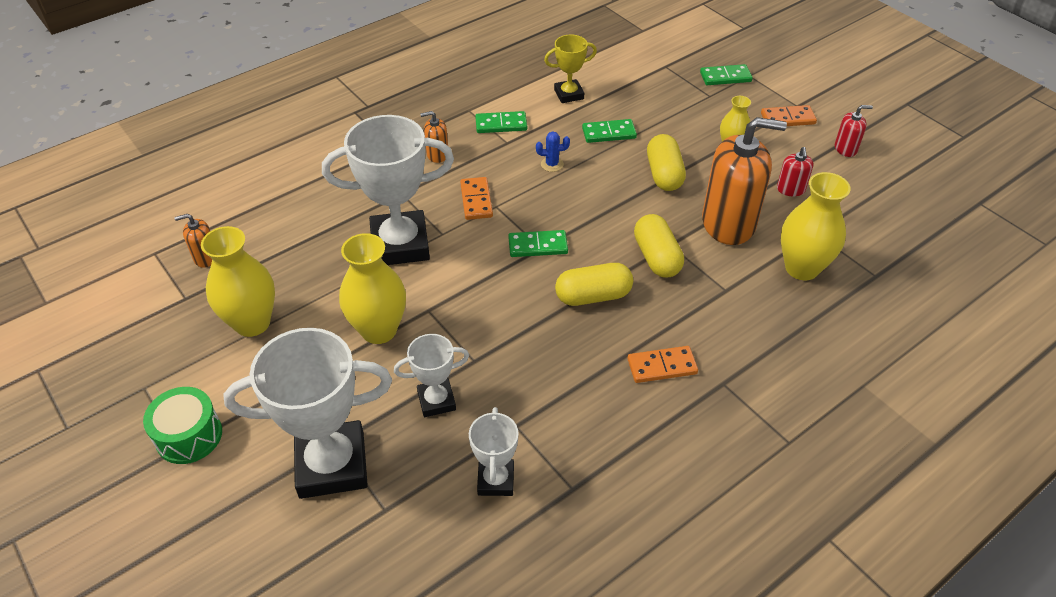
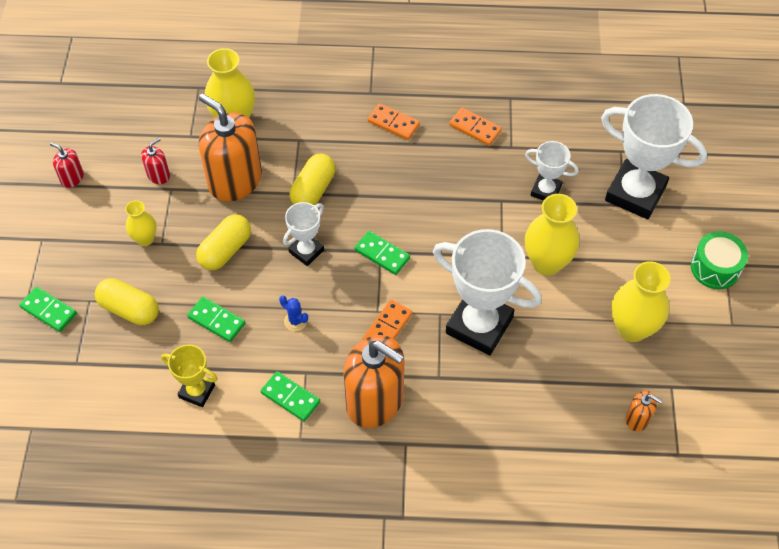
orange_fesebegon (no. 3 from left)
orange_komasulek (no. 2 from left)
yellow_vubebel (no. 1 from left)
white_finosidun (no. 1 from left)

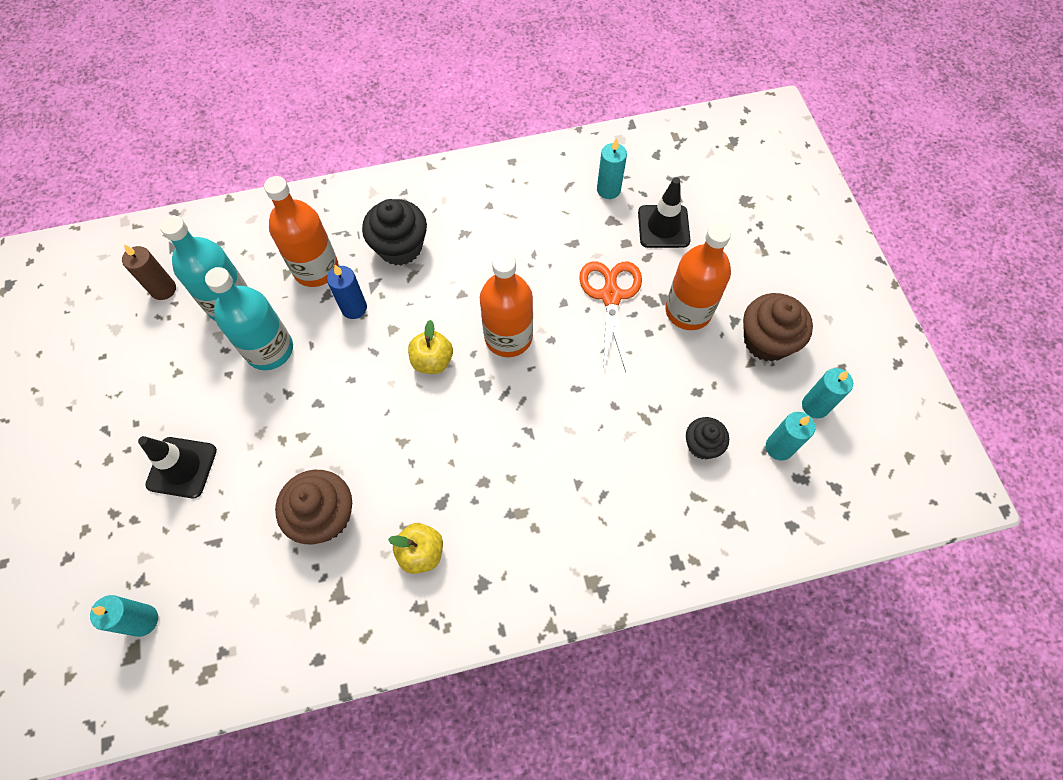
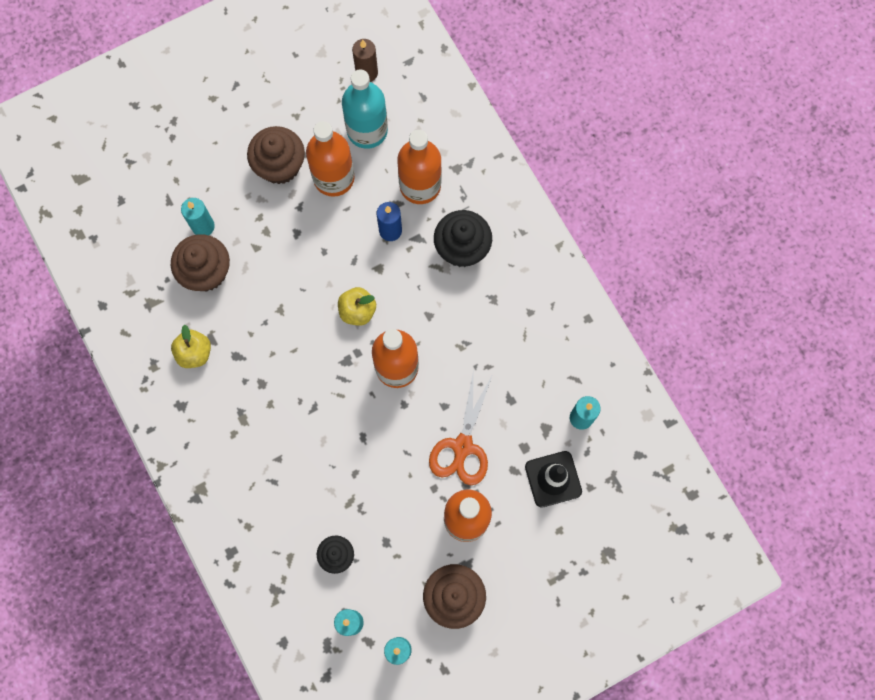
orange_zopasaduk
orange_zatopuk (no. 1 from left)
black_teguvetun (no. 1 from left in the first image)
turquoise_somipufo (no. 1 from left)
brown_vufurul (no. 2 from left)

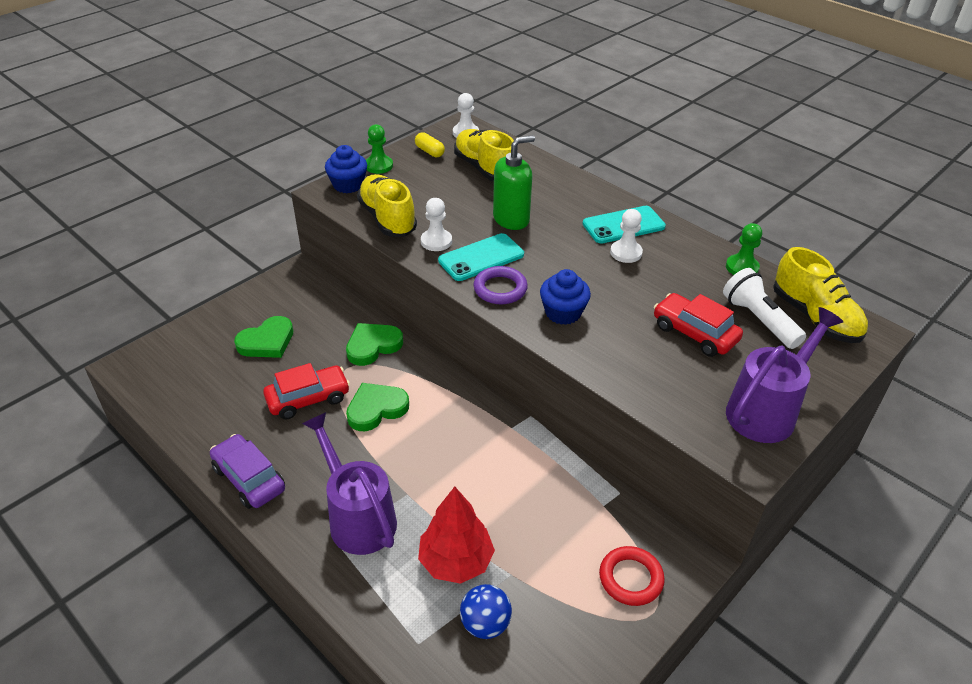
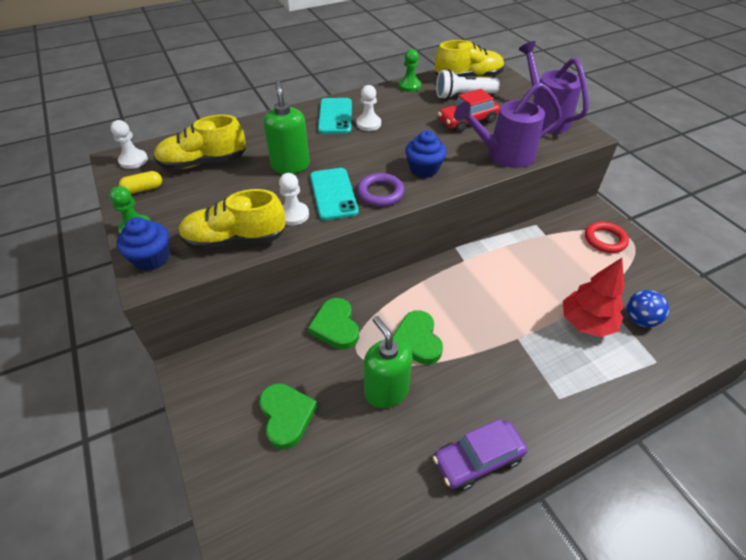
green_komasulek (no. 2 from left)
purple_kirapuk (no. 1 from left)

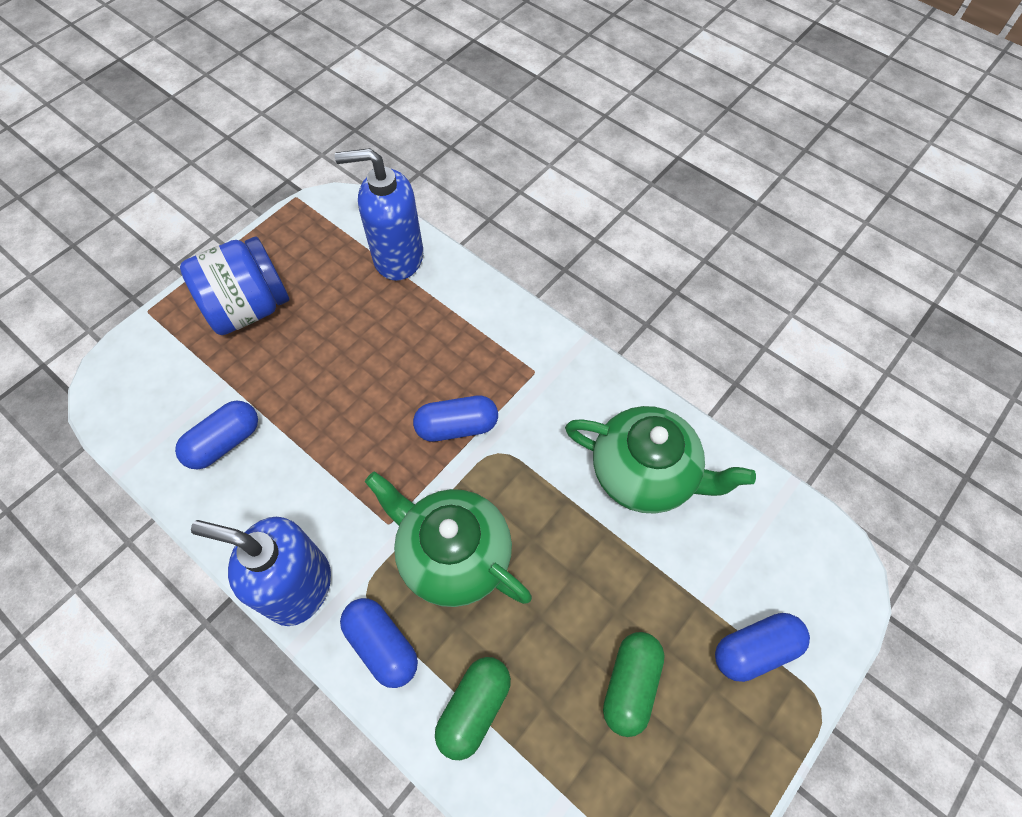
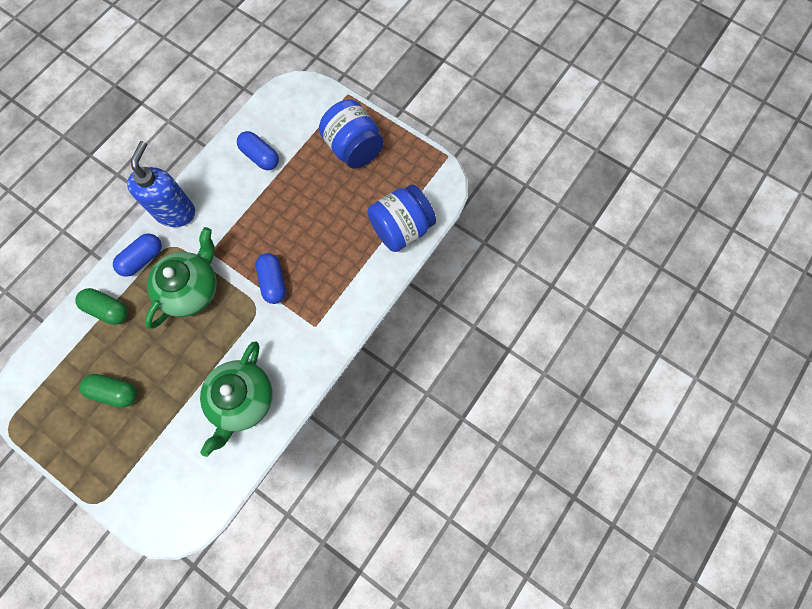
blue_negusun (no. 2 from left)
blue_vubebel (no. 4 from left in the first image)

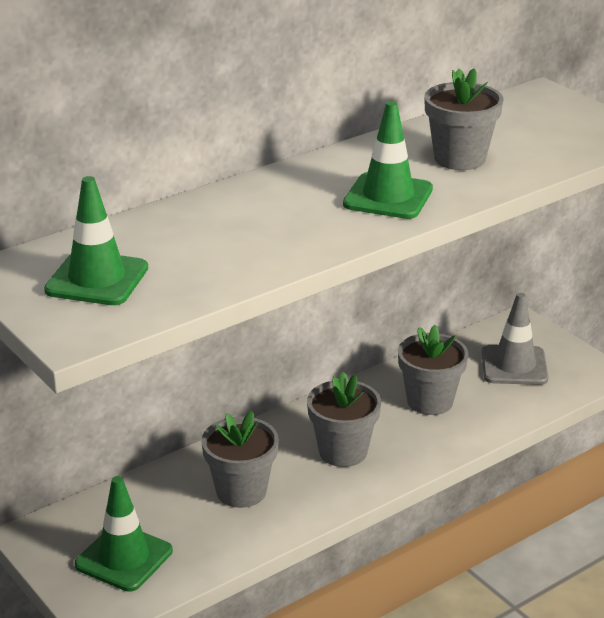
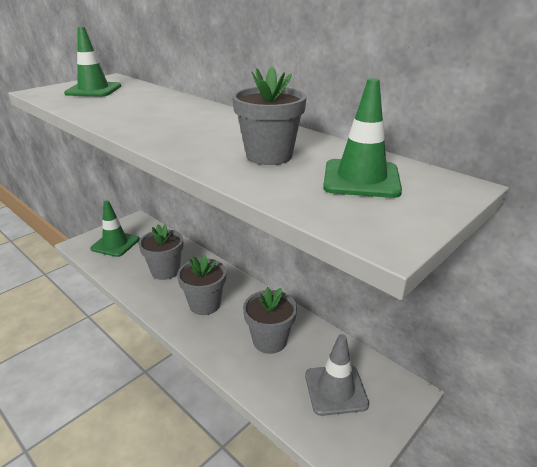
green_teguvetun (no. 3 from left)

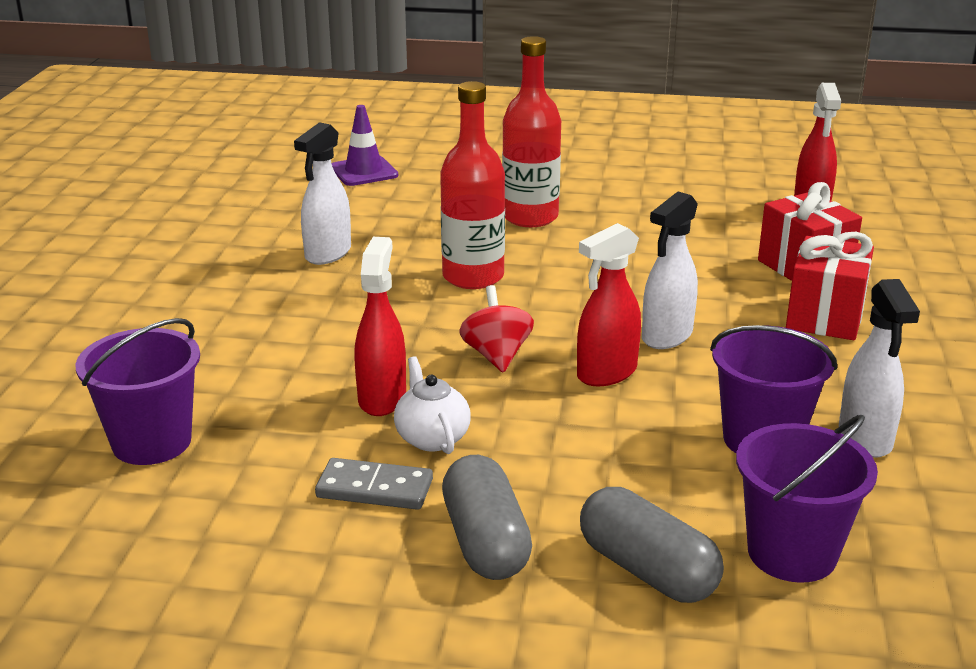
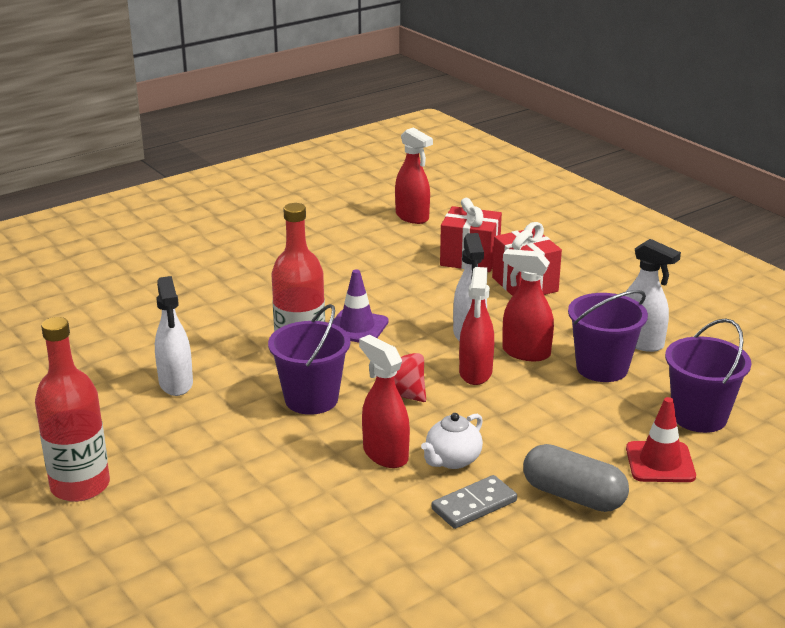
red_zatopuk (no. 1 from left)
purple_teguvetun
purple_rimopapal (no. 1 from left)
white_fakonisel
red_teguvetun
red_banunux (no. 4 from left)

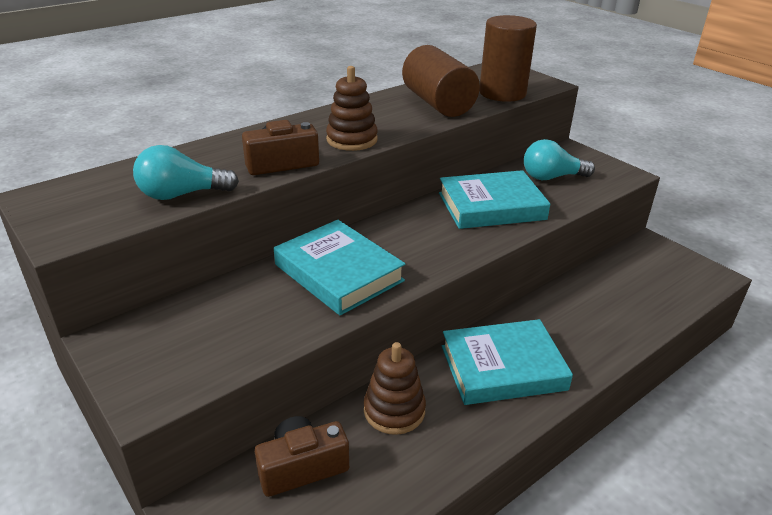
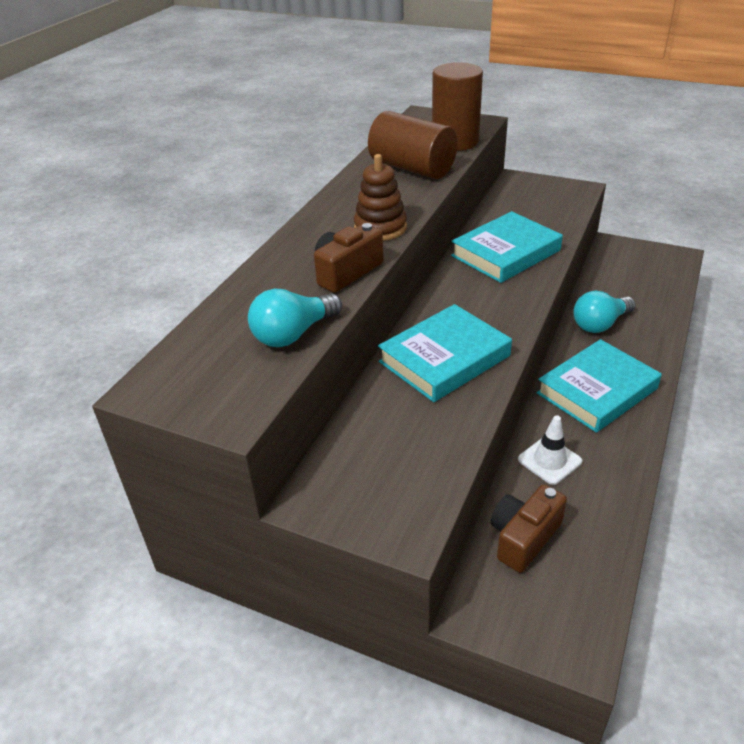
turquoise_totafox (no. 2 from left)
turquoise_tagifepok (no. 1 from left)
white_teguvetun

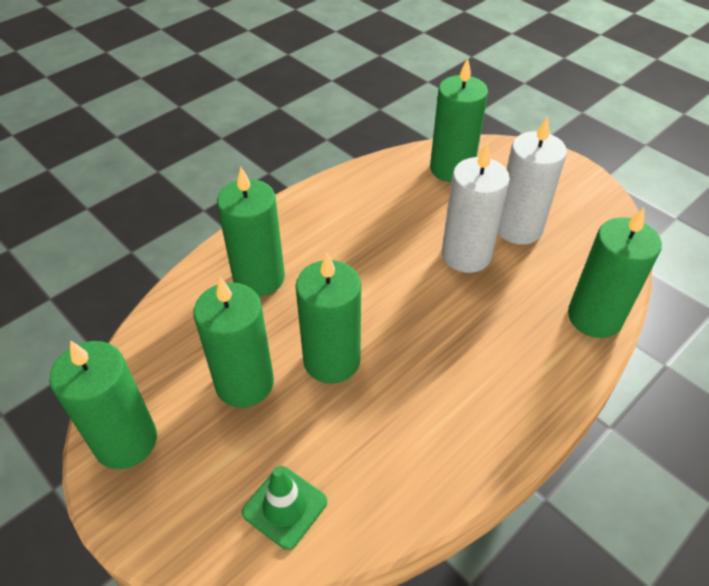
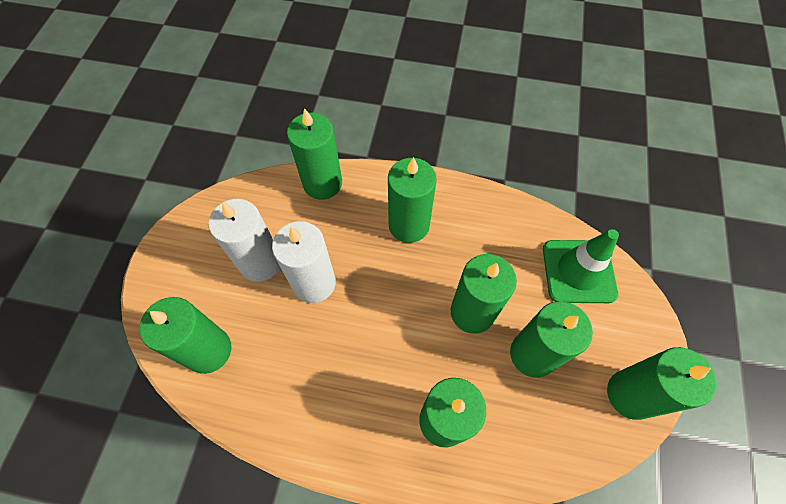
green_teguvetun
green_somipufo (no. 3 from left)

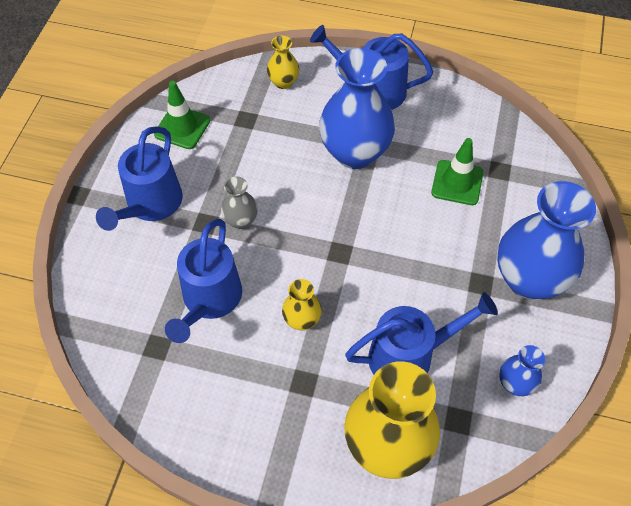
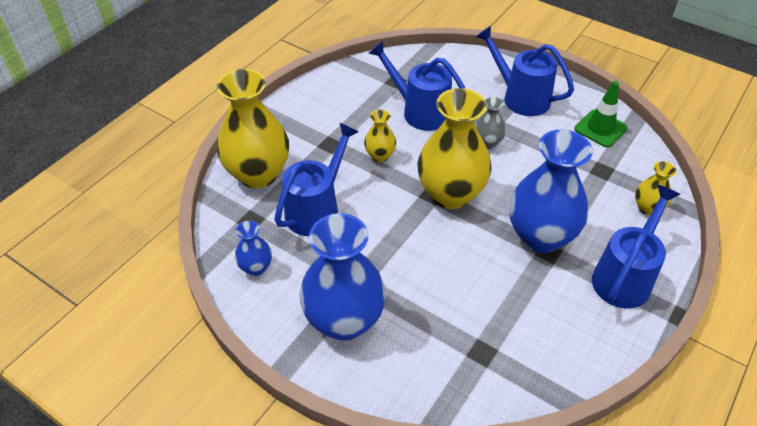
green_teguvetun (no. 2 from left in the first image)
blue_kirapuk (no. 1 from left)
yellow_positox (no. 3 from left)

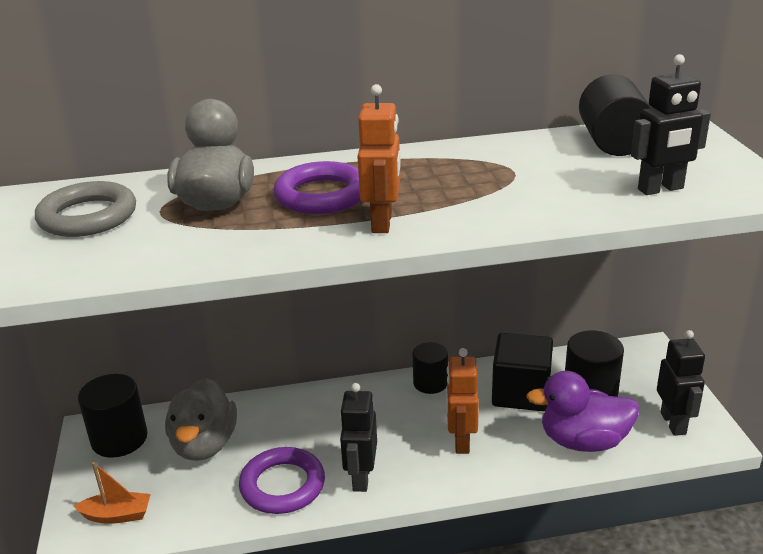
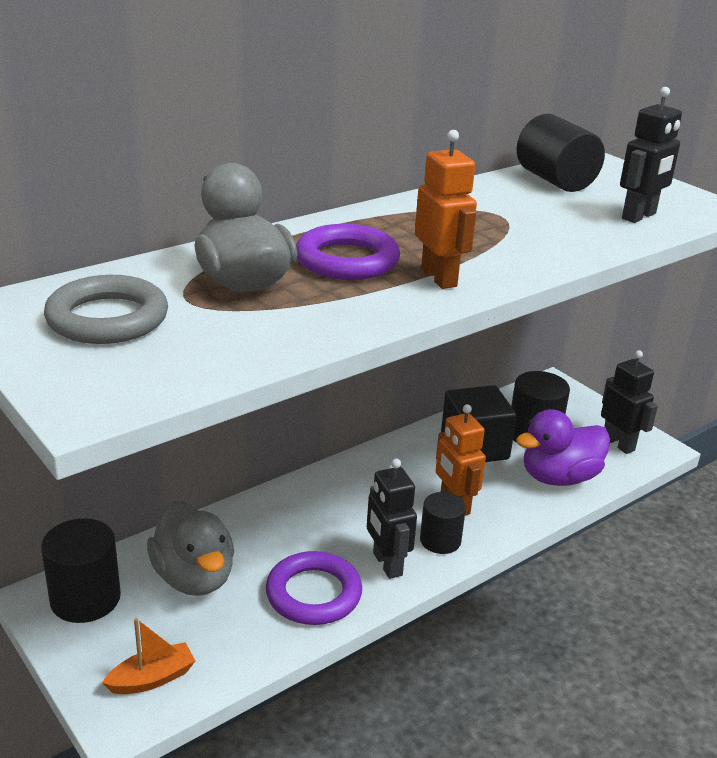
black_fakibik (no. 2 from left)

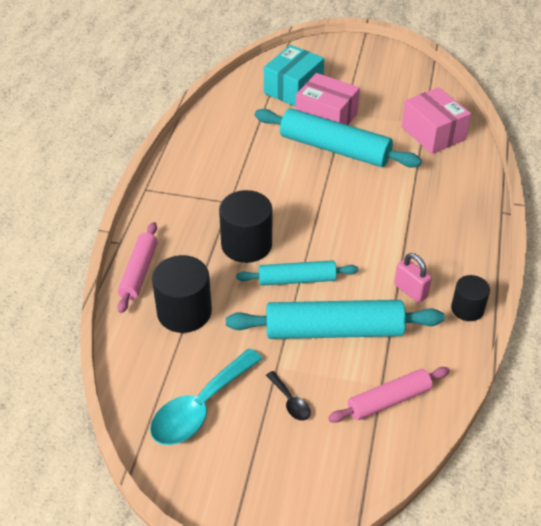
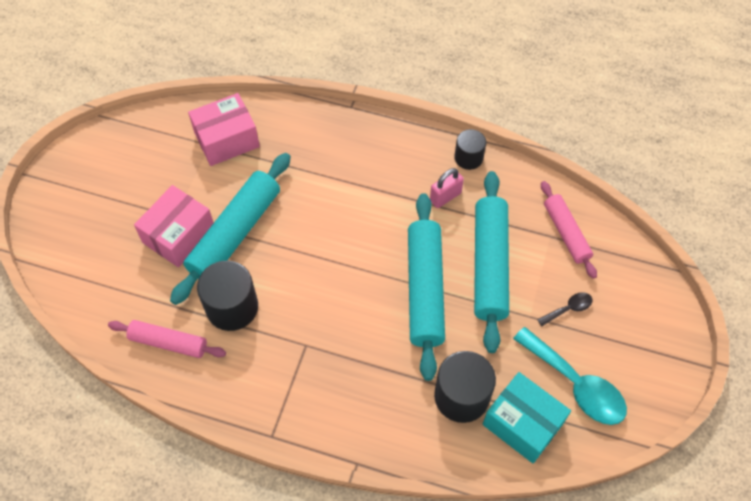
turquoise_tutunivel
black_fakibik (no. 1 from left)
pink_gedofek (no. 1 from left)
turquoise_gedofek (no. 2 from left)

